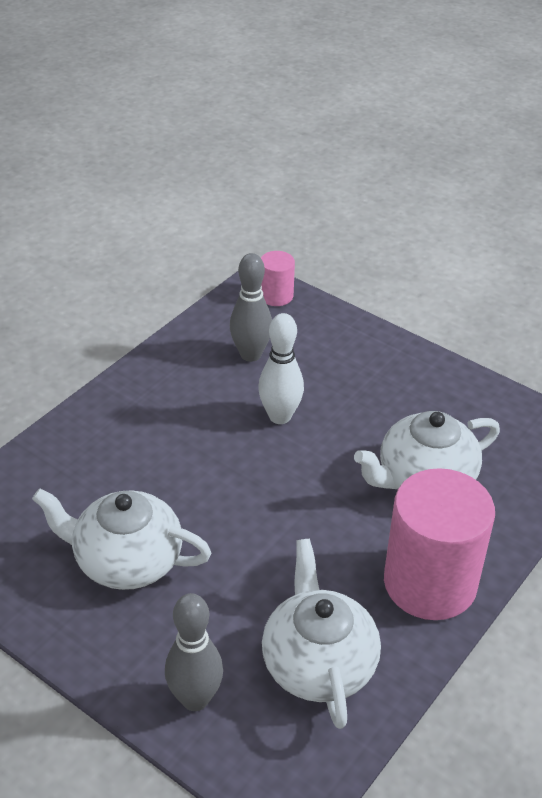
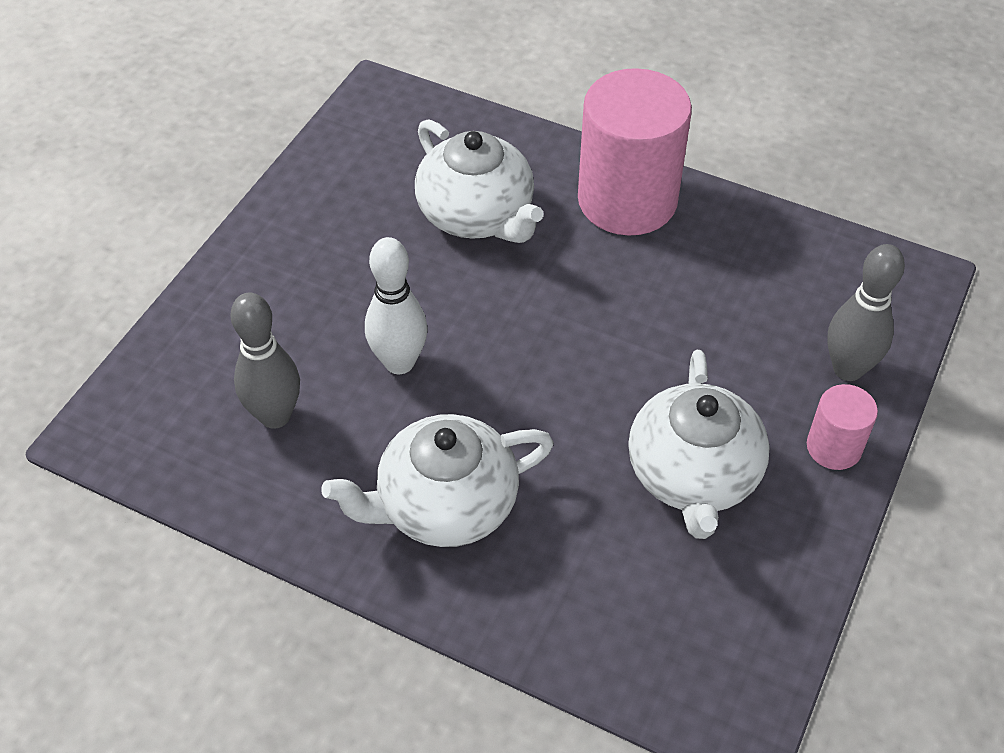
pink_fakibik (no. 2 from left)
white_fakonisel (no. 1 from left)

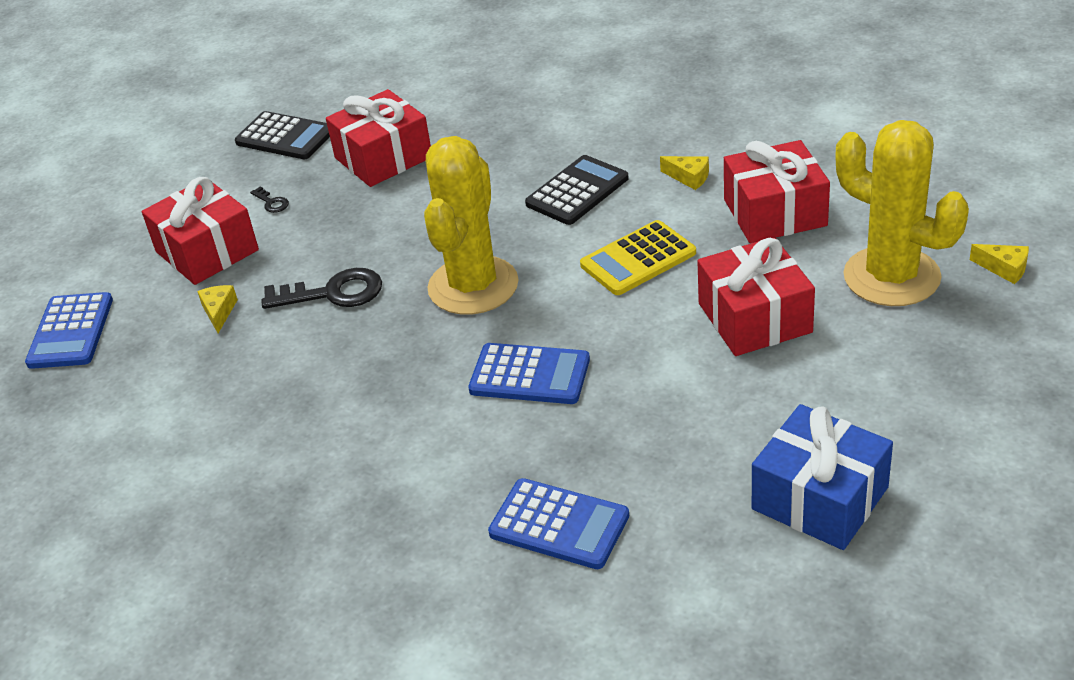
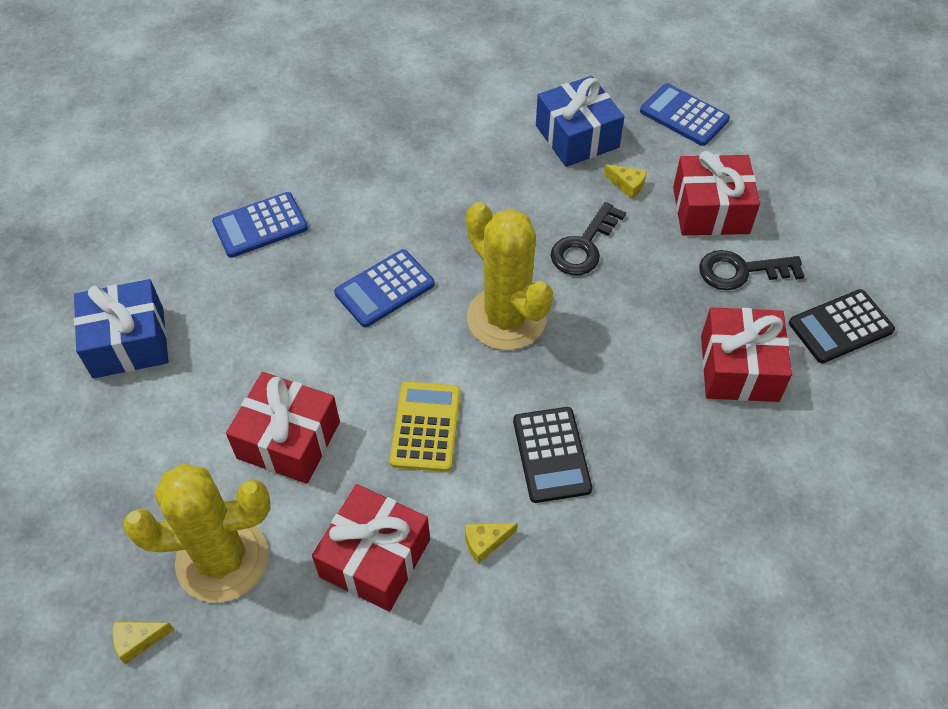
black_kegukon (no. 2 from left)
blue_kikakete (no. 2 from left)

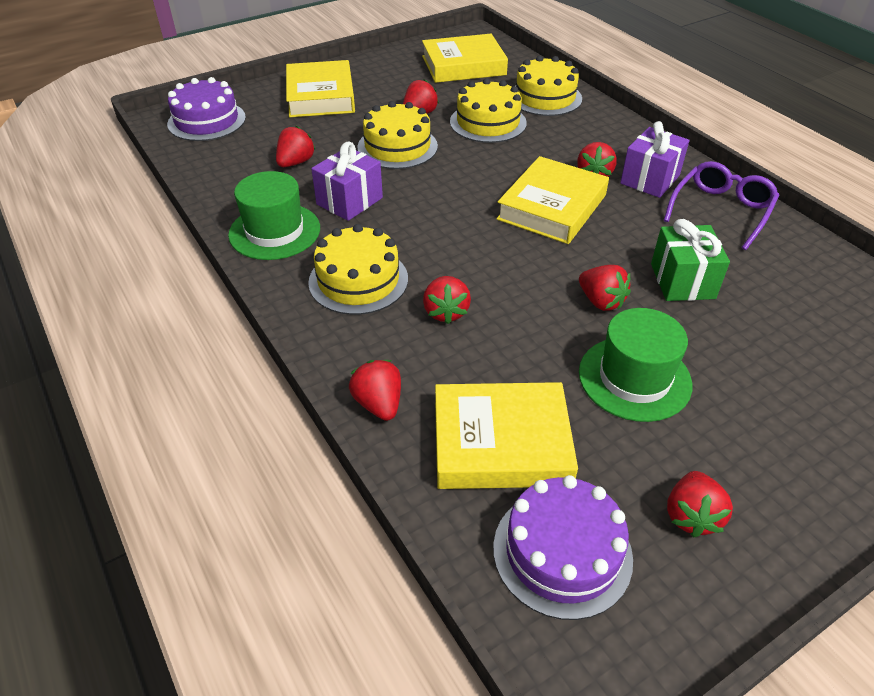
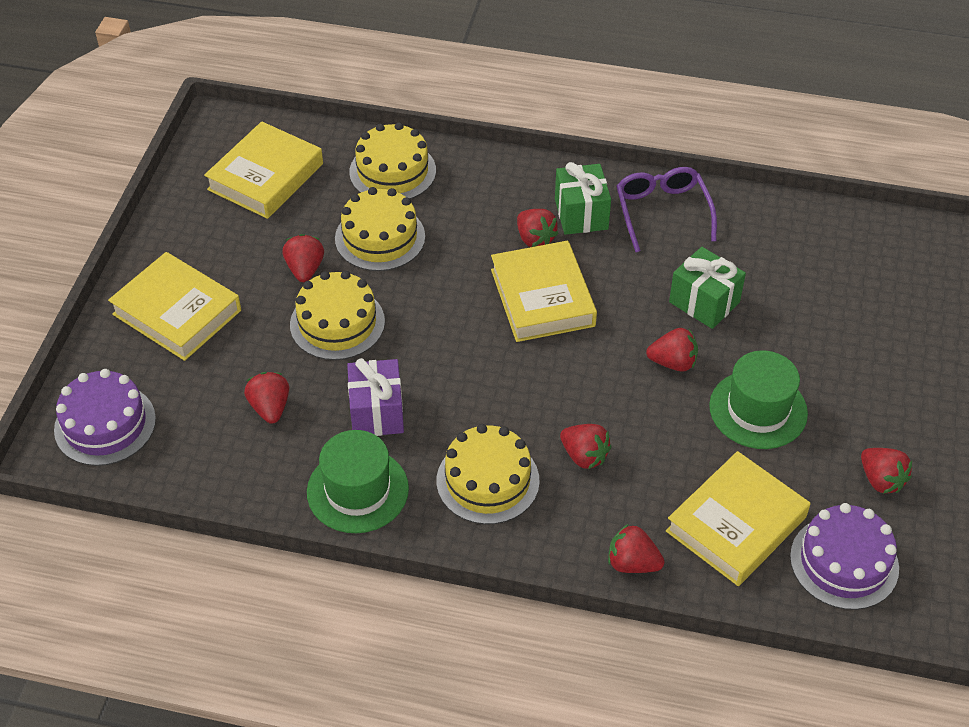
green_kikakete (no. 1 from left)

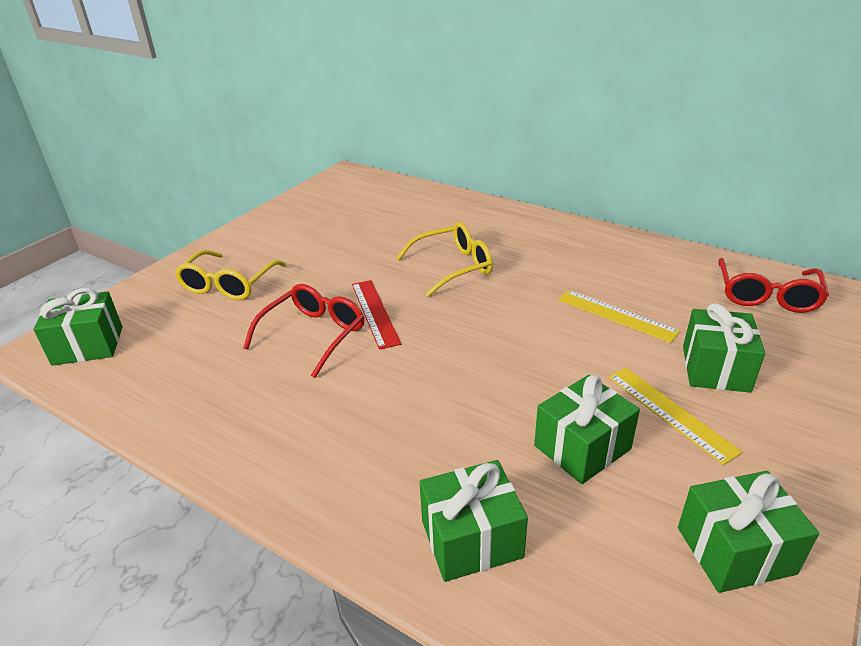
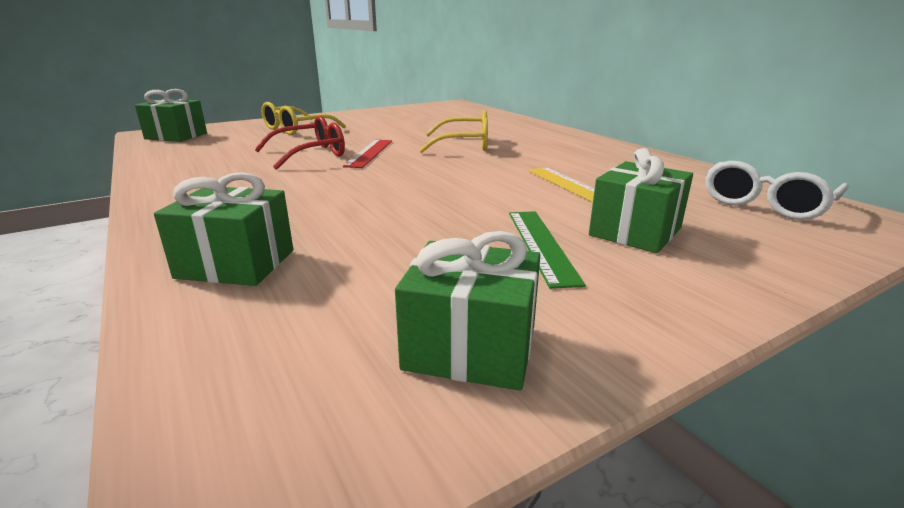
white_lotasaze
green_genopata
green_kikakete (no. 3 from left in the first image)

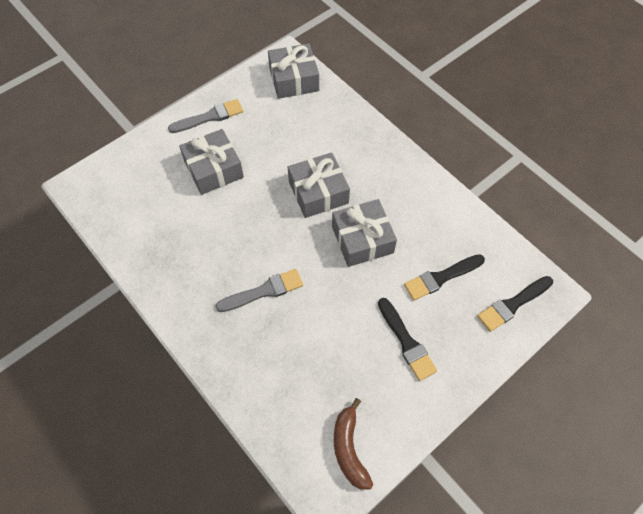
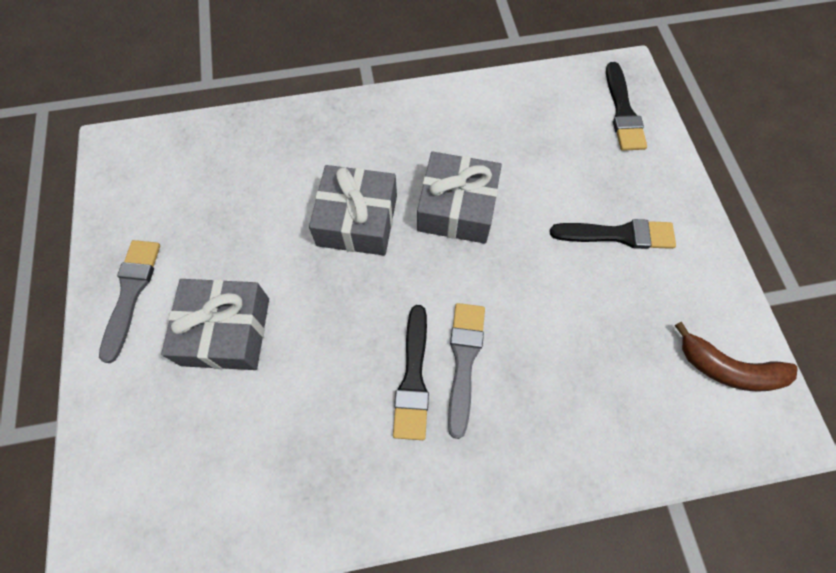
grey_kikakete (no. 2 from left in the first image)
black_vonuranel (no. 1 from left)

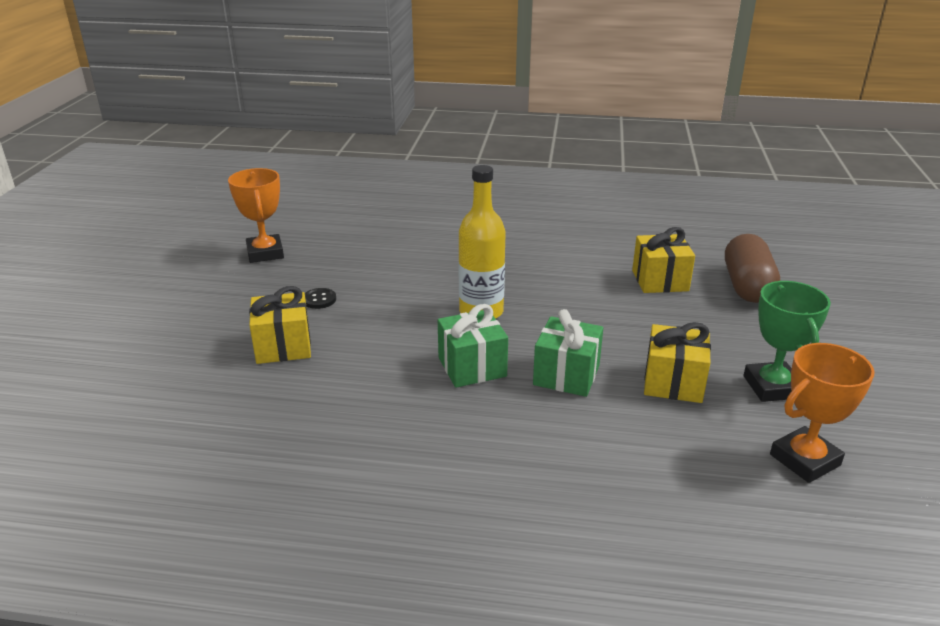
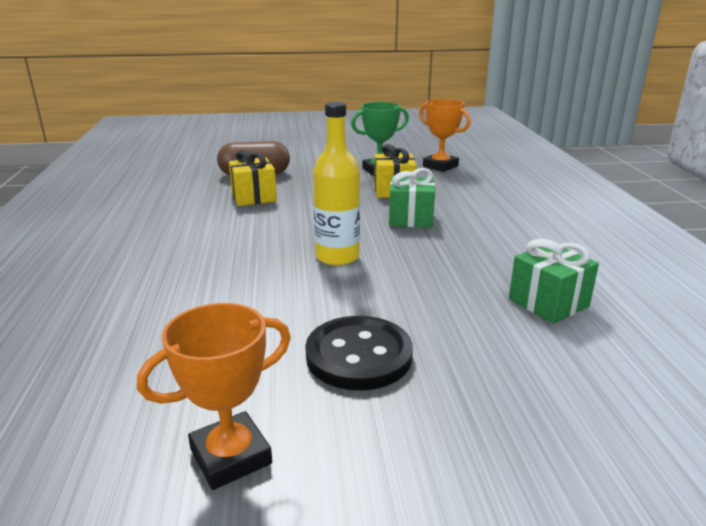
yellow_kikakete (no. 1 from left in the first image)
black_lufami
green_kikakete (no. 2 from left)

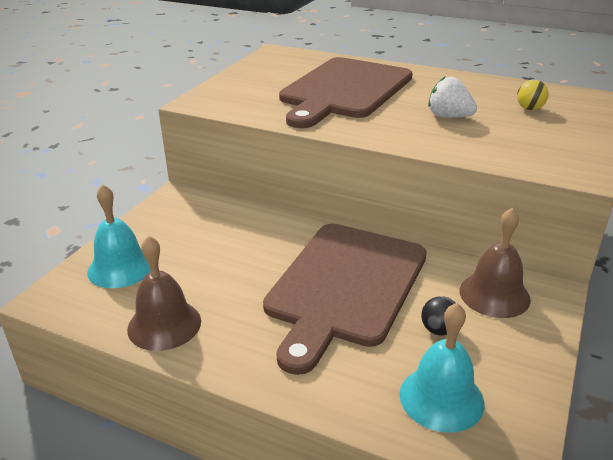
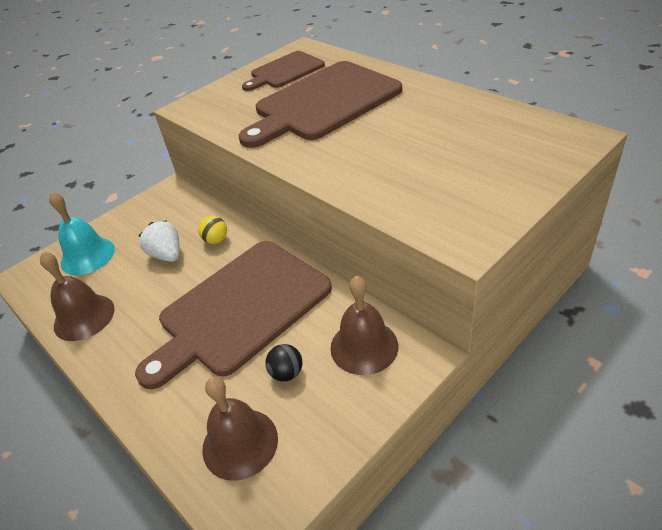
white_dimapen
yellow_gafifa
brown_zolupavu (no. 2 from left)
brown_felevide (no. 2 from left)

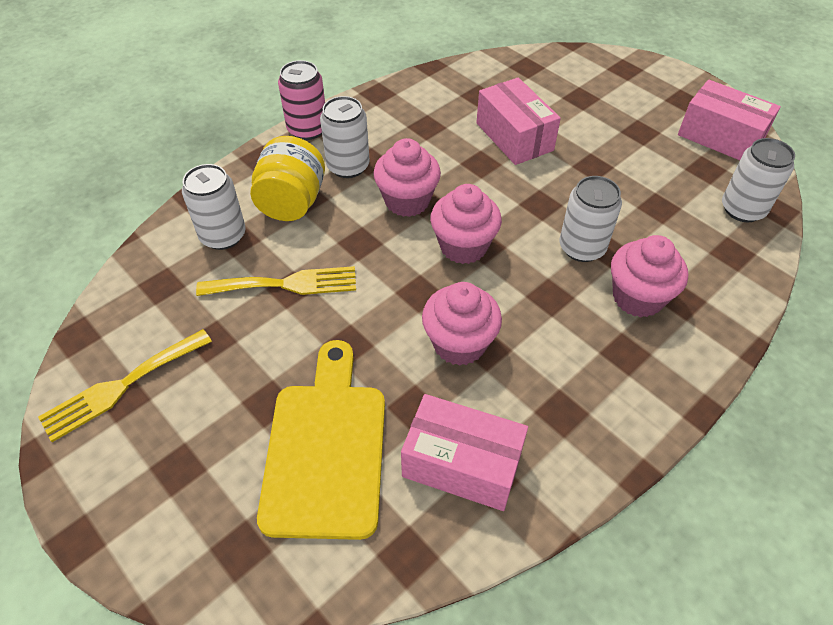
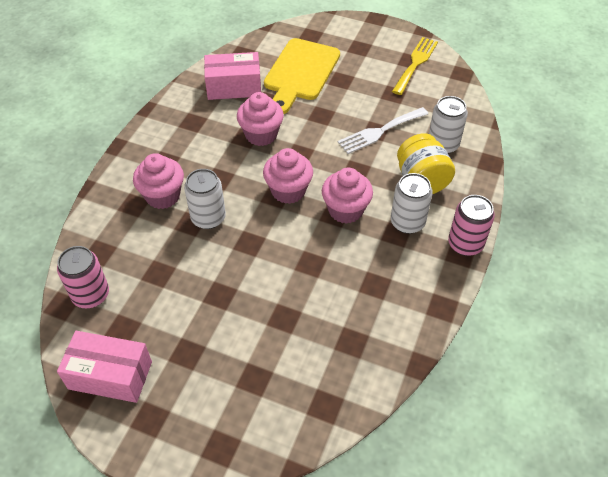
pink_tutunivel (no. 2 from left in the first image)
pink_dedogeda (no. 1 from left)
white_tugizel
yellow_felevide

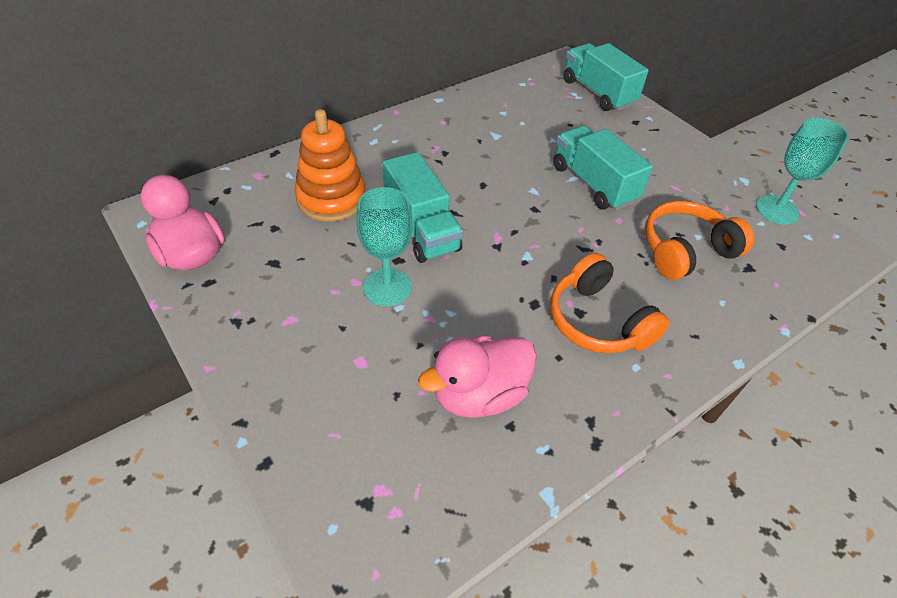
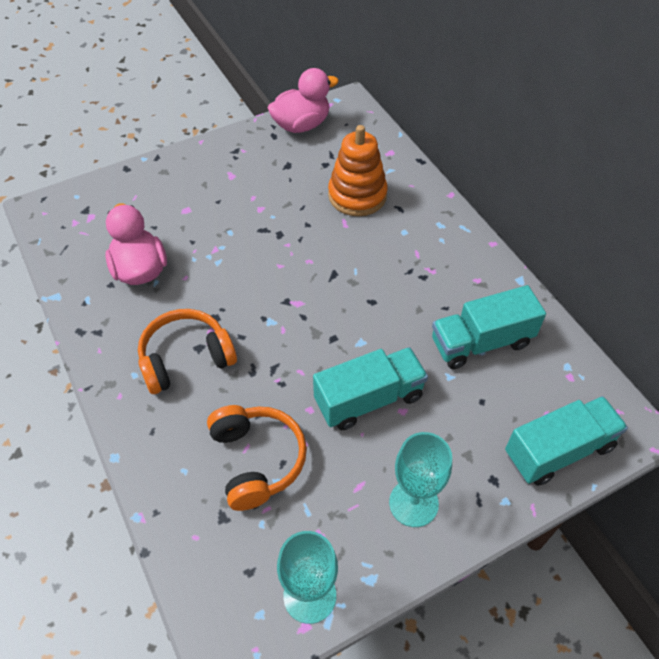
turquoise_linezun (no. 2 from left)
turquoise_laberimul (no. 2 from left)

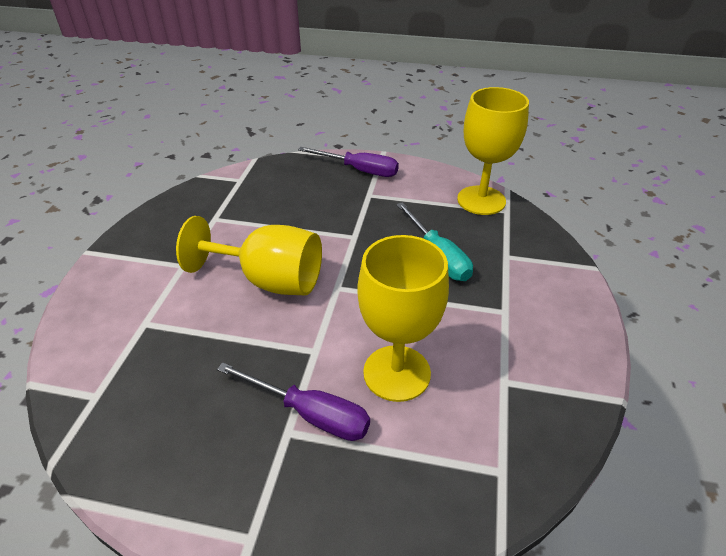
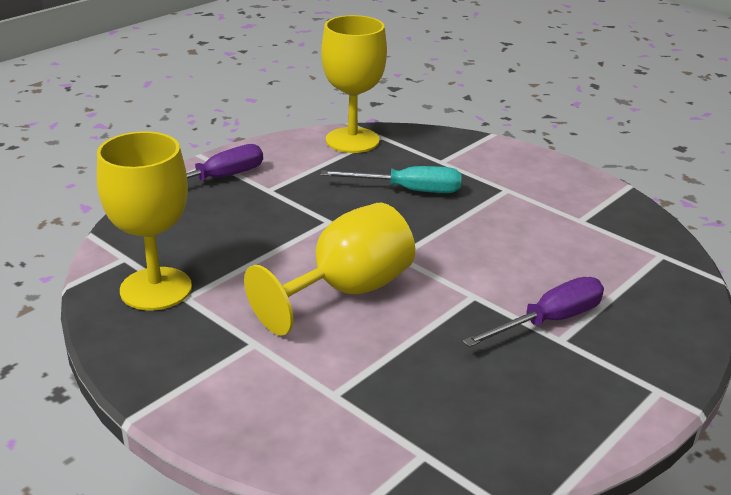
yellow_laberimul (no. 1 from left)

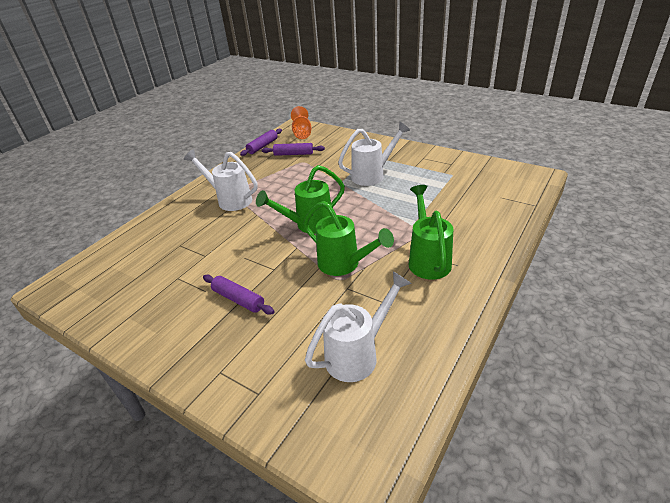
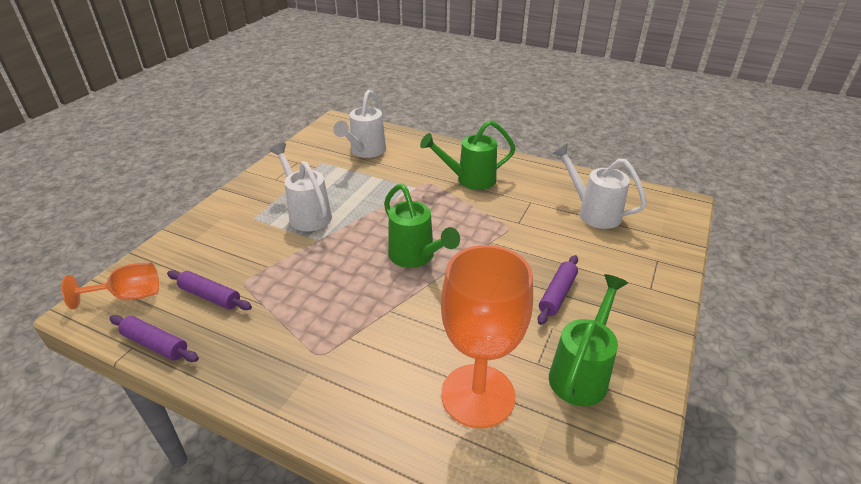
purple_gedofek (no. 2 from left)
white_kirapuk (no. 2 from left)
green_kirapuk (no. 3 from left)
orange_laberimul (no. 2 from left)

